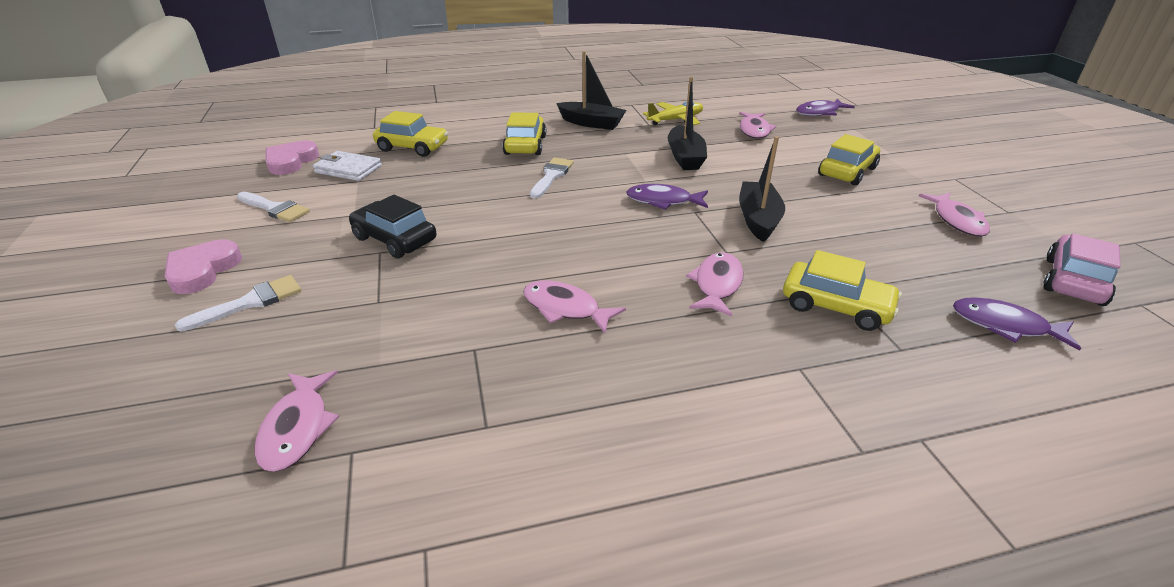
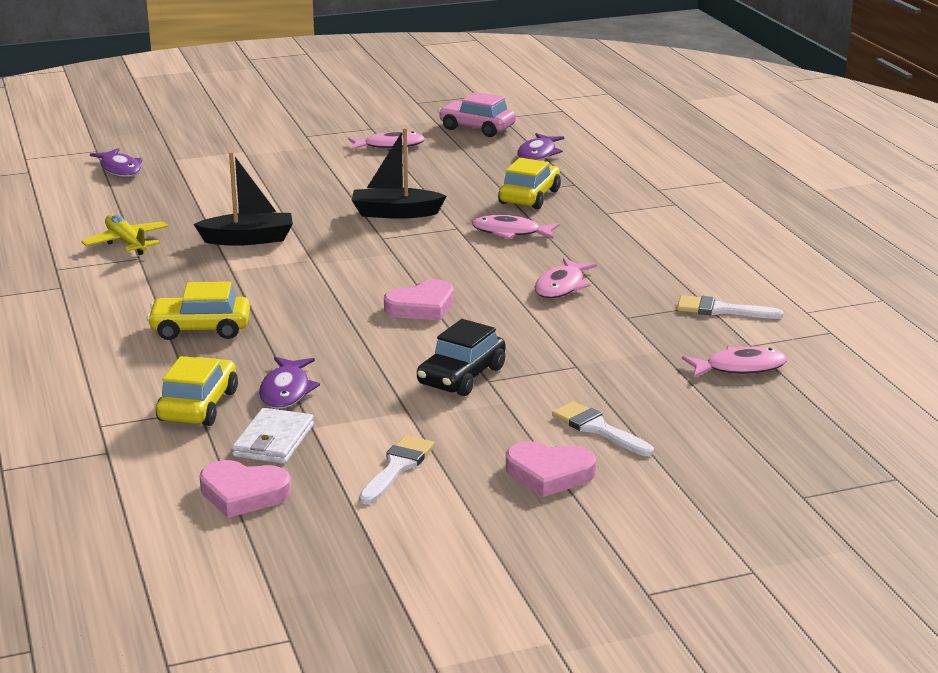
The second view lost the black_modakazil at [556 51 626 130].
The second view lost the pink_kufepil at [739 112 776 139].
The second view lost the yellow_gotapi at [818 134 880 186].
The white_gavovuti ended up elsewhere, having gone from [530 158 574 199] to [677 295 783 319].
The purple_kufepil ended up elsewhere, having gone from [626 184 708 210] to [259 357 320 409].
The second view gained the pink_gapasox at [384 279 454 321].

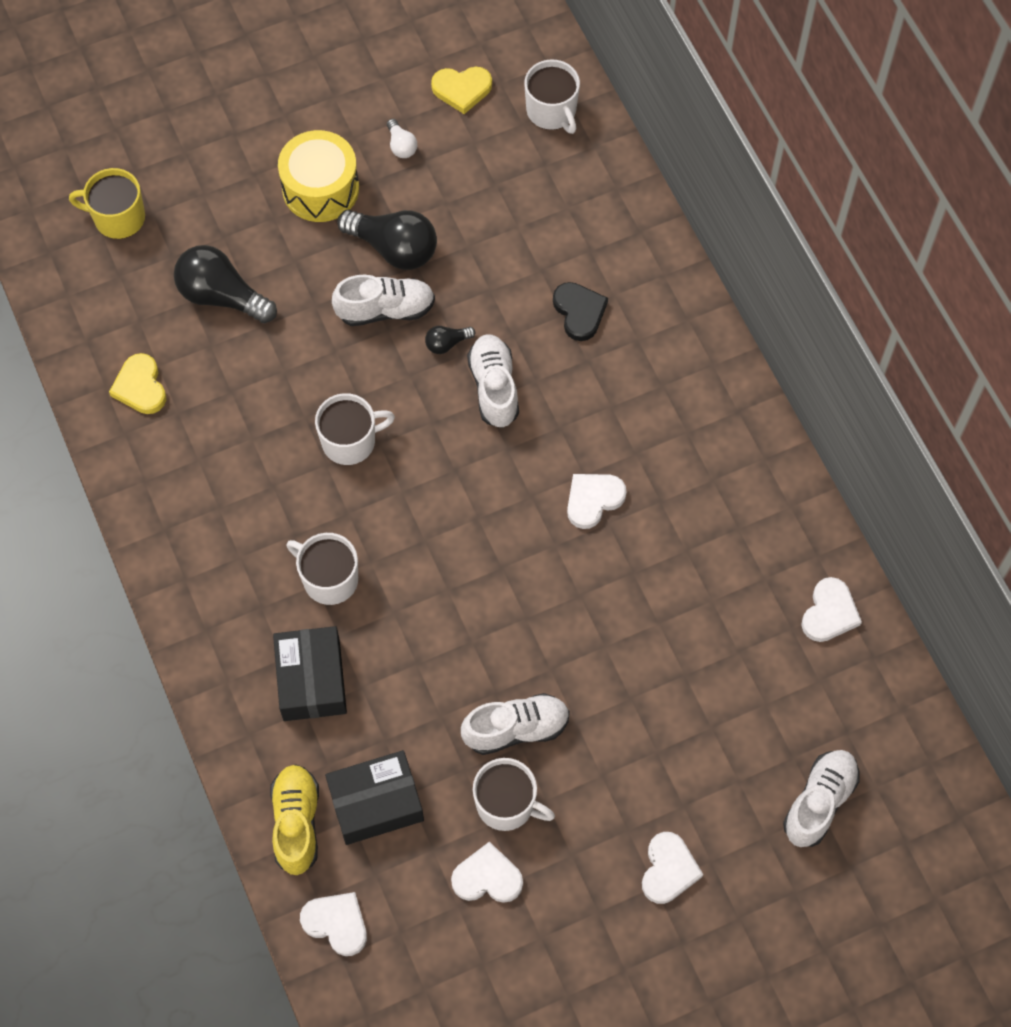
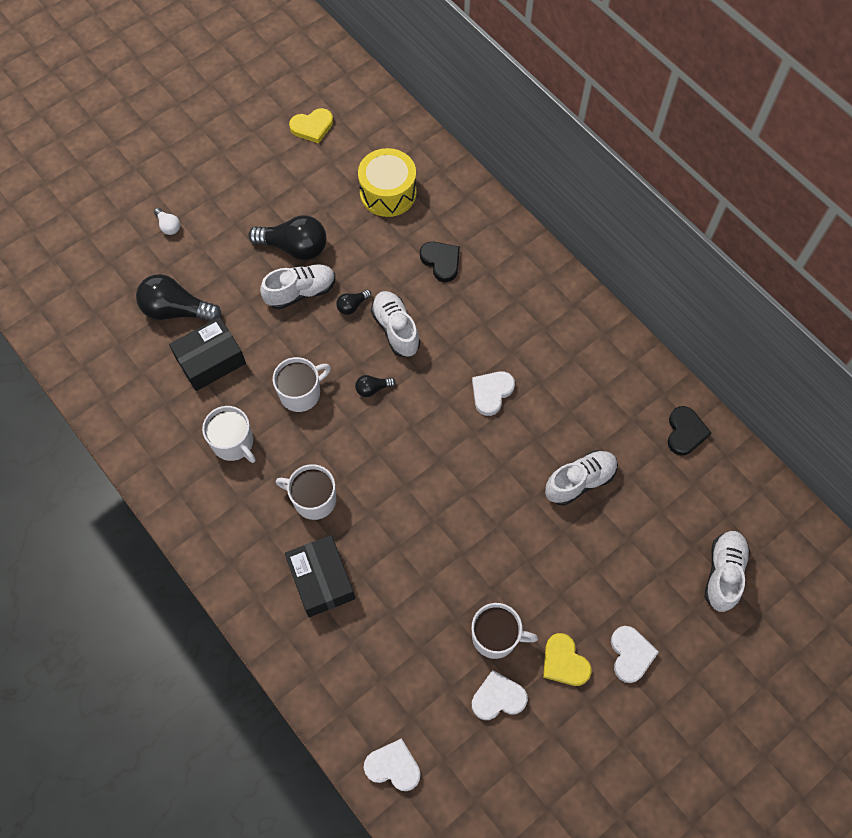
The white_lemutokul ended up elsewhere, having gone from [524 59 580 134] to [202 406 256 463].
The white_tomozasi ended up elsewhere, having gone from [387 119 417 158] to [154 208 180 235].
The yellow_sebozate ended up elsewhere, having gone from [278 130 359 222] to [358 148 416 217].
The second view lost the yellow_lemutokul at [69 168 145 239].
The yellow_gapasox ended up elsewhere, having gone from [109 353 166 414] to [543 633 592 686].
What was the white_gapasox at [801 577 862 642] turned into the black_gapasox at [668 406 711 455].
The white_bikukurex ended up elsewhere, having gone from [461 693 570 755] to [545 450 618 506].
The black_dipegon ended up elsewhere, having gone from [325 750 424 845] to [169 317 246 391].
The second view lost the yellow_bikukurex at [270 764 319 875].
The second view gained the black_tomozasi at [355 375 395 397].

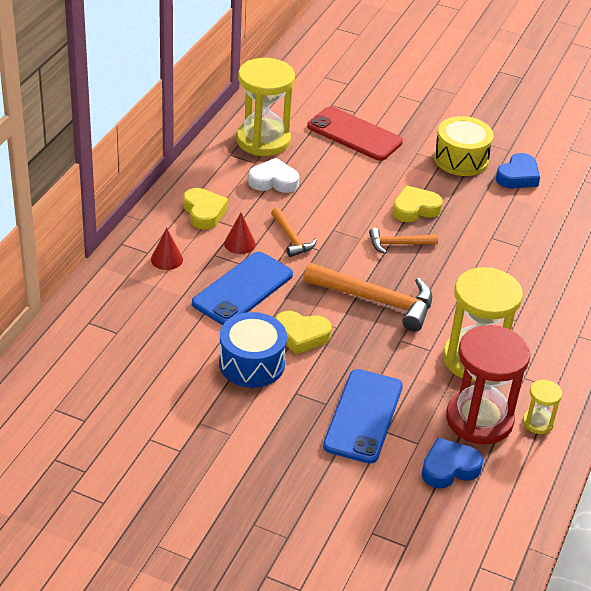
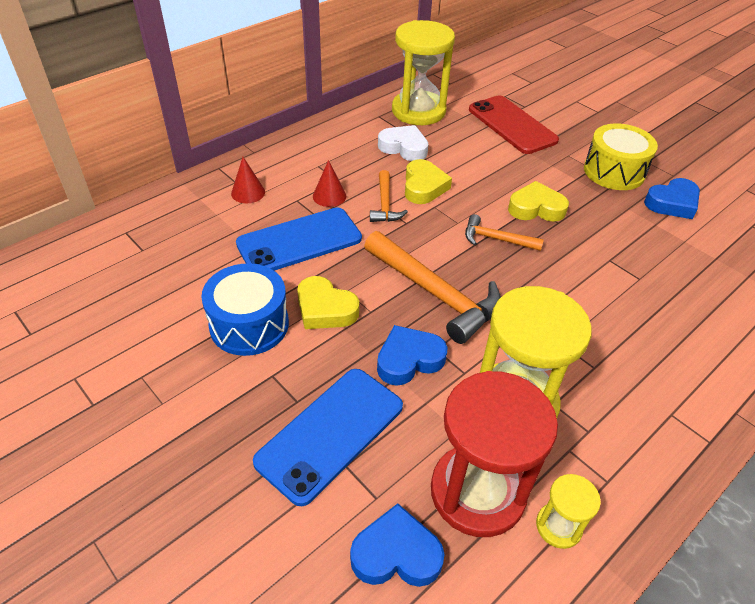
The yellow_gapasox ended up elsewhere, having gone from [183 188 228 230] to [405 159 452 204].
The second view gained the blue_gapasox at [377 325 447 386].

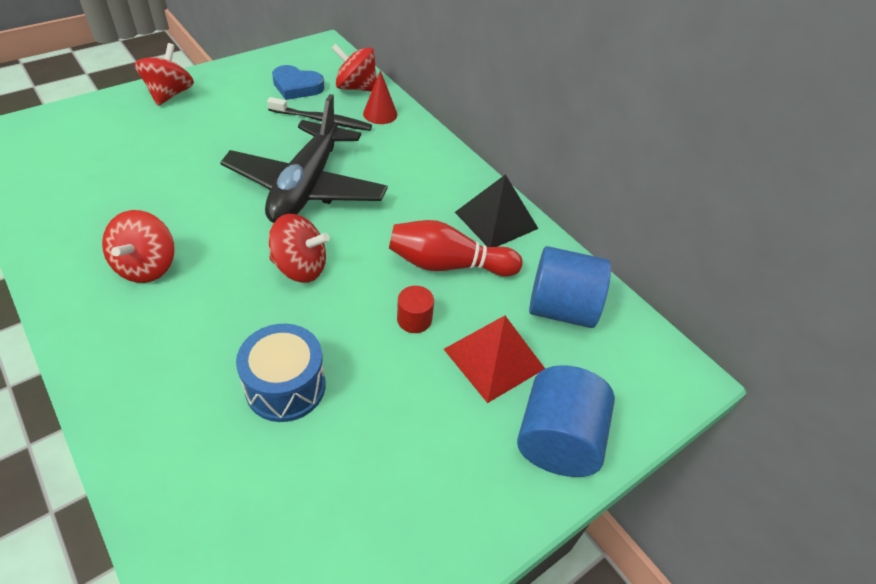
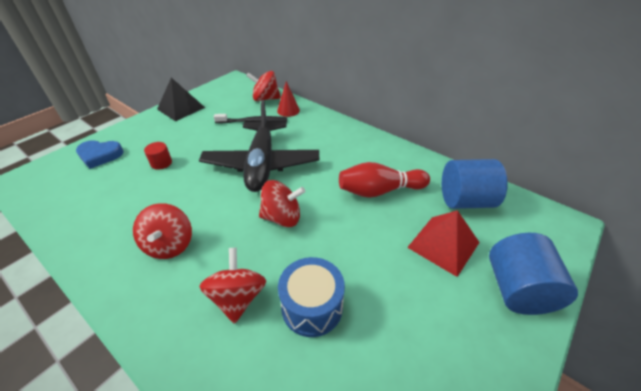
The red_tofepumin ended up elsewhere, having gone from [135 43 194 106] to [199 248 266 324].
The blue_gapasox ended up elsewhere, having gone from [272 65 325 100] to [76 140 124 169].
The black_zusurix ended up elsewhere, having gone from [455 174 539 247] to [157 78 205 121].
The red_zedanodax ended up elsewhere, having gone from [397 286 434 333] to [144 142 172 170].

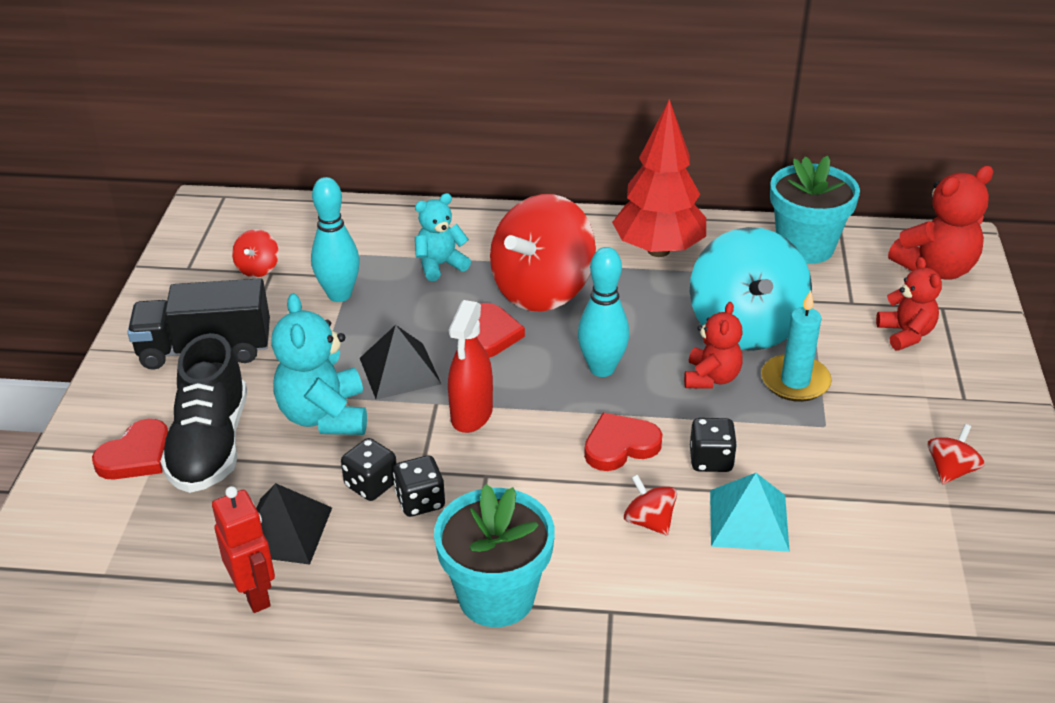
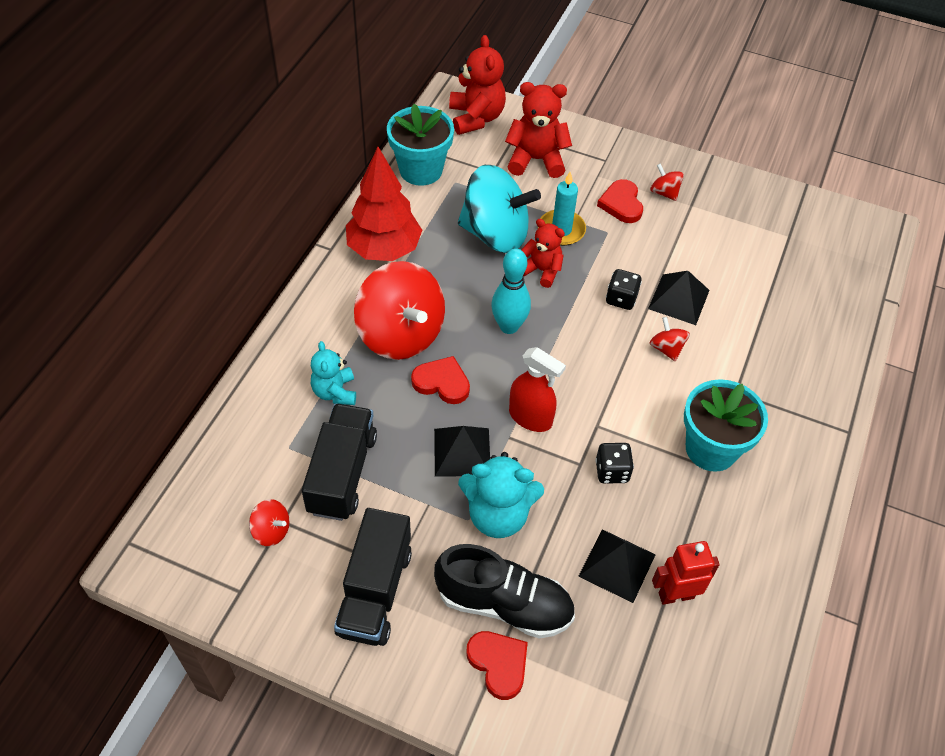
Where the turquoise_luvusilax stood at [311 177 360 302], the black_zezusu came to stand at [302 404 377 521].
The size of the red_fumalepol at [876 257 942 350] changed by a factor of 1.55.
The red_gapasox ended up elsewhere, having gone from [584 413 662 471] to [597 179 643 223].
The second view lost the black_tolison at [341 438 397 501].
What was the turquoise_zusurix at [710 473 790 552] turned into the black_zusurix at [648 271 710 325].
The red_tofepumin at [624 474 677 536] ended up facing another way, 90 degrees clockwise from before.

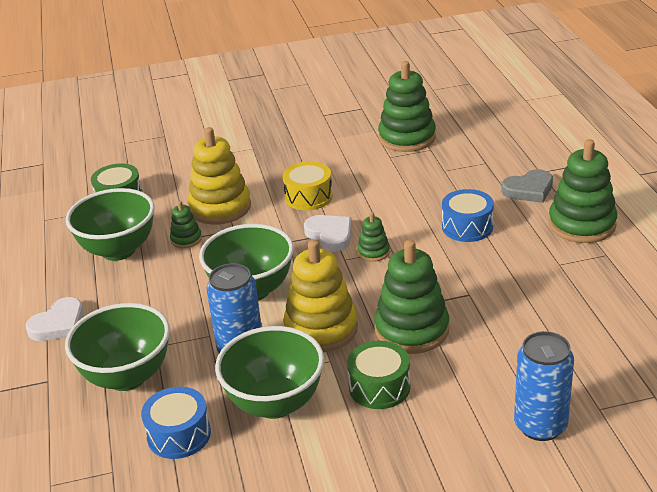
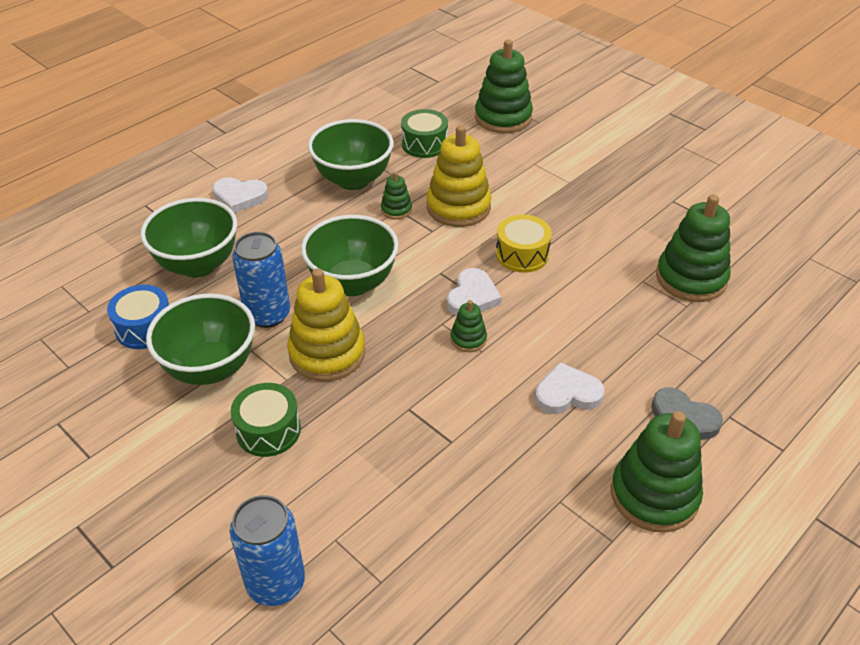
Where the blue_sebozate stood at [442 189 494 242], the white_gapasox came to stand at [535 362 605 414].
The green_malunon ended up elsewhere, having gone from [374 240 449 354] to [475 40 533 133].

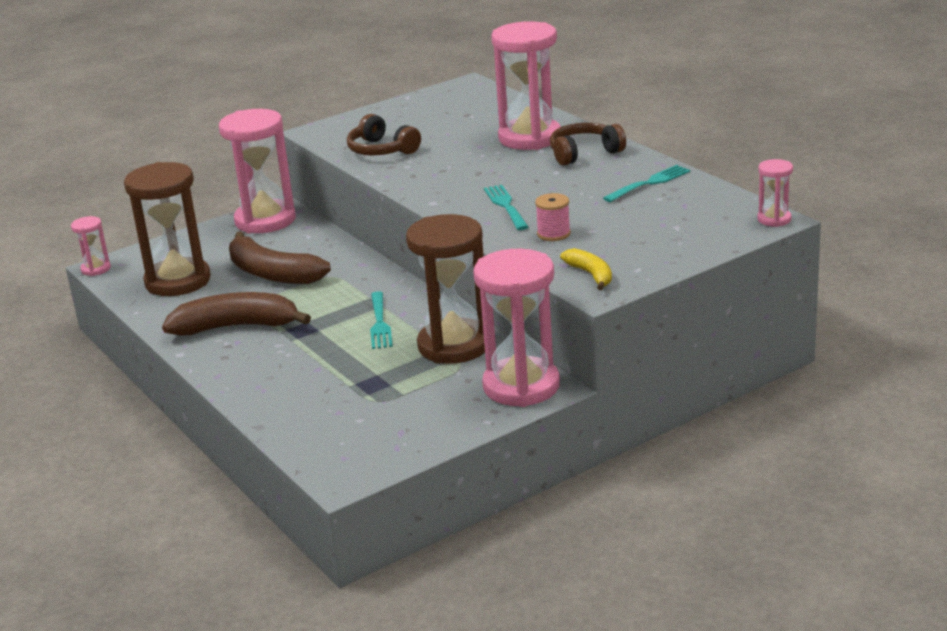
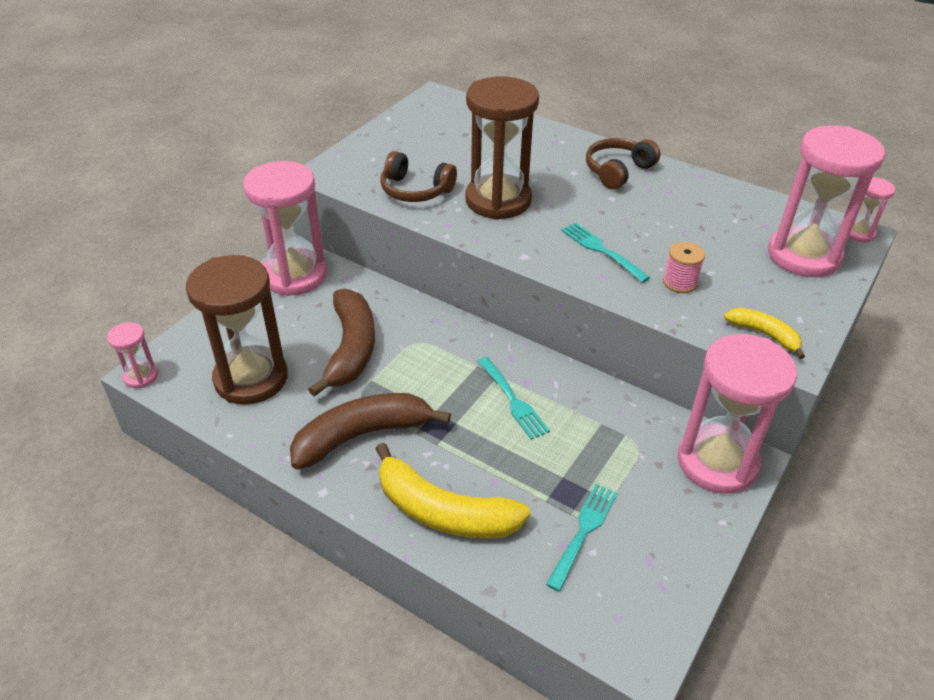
The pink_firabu ended up elsewhere, having gone from [491 21 561 150] to [768 126 885 277].
The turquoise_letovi ended up elsewhere, having gone from [603 165 690 202] to [546 484 618 592].
The brown_firabu ended up elsewhere, having gone from [406 214 485 364] to [465 76 539 220].
The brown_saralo at [229 231 331 284] ended up facing another way, 105 degrees counterclockwise from before.
The second view gained the yellow_saralo at [375 443 531 539].

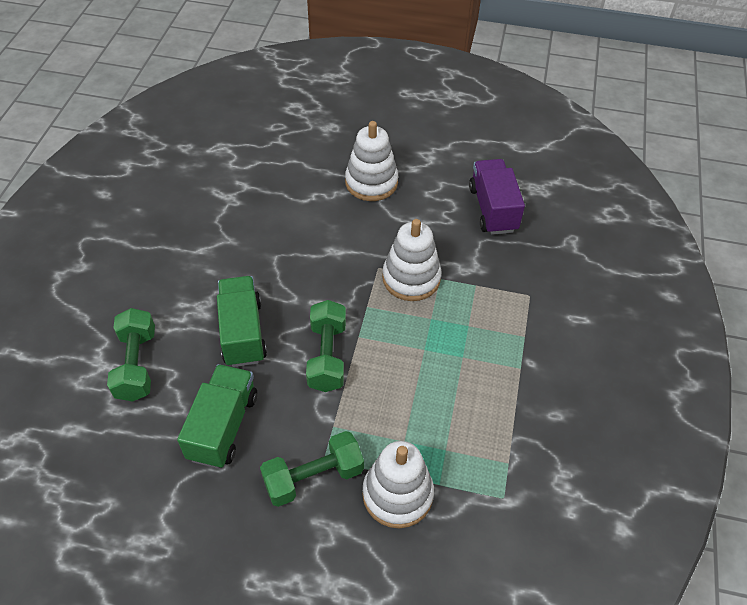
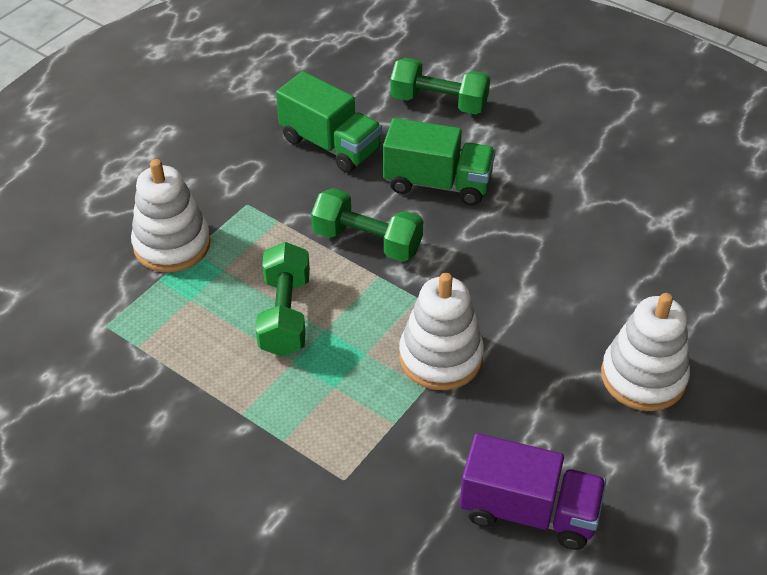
The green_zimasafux ended up elsewhere, having gone from [260 431 364 507] to [256 242 310 356].

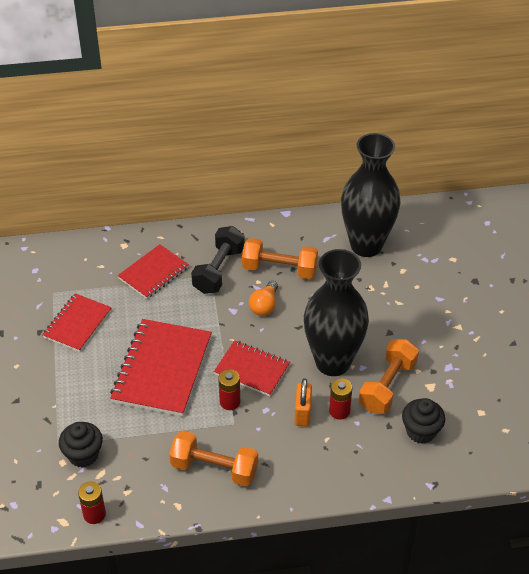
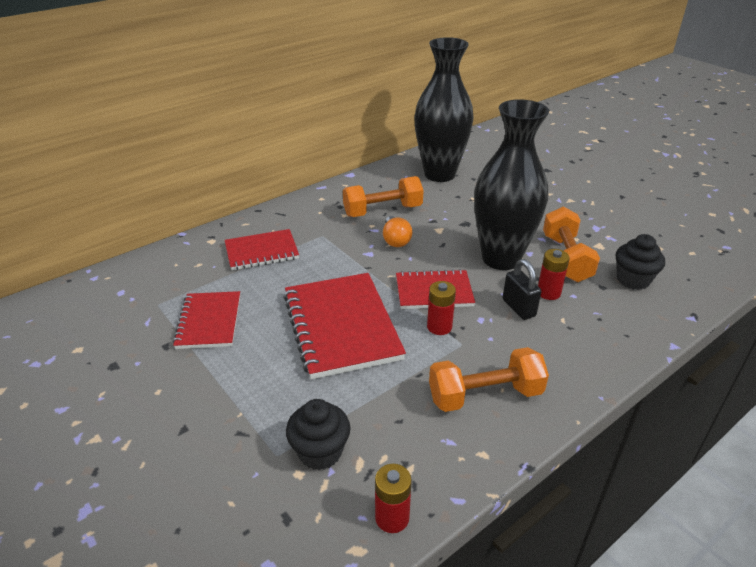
The second view lost the black_zimasafux at [191 226 245 294].
The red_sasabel at [118 244 189 299] ended up facing another way, 60 degrees clockwise from before.
What was the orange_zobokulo at [295 378 312 426] turned into the black_zobokulo at [503 259 541 320].

